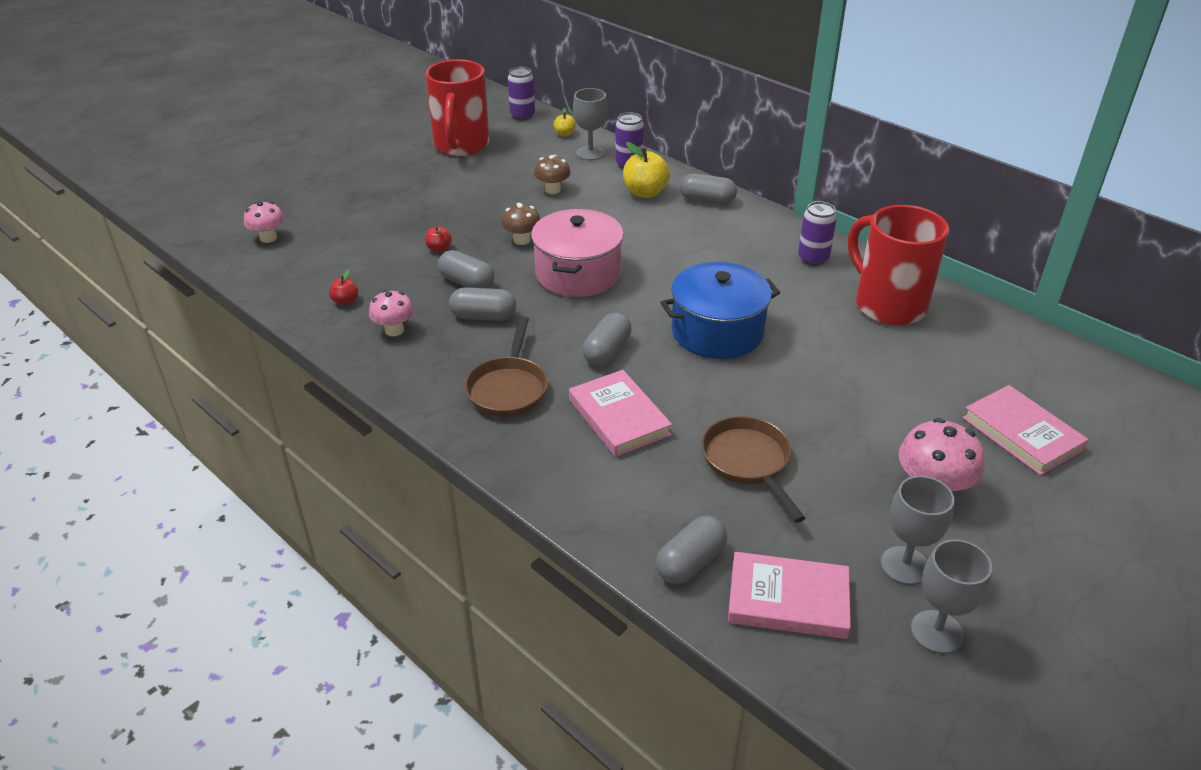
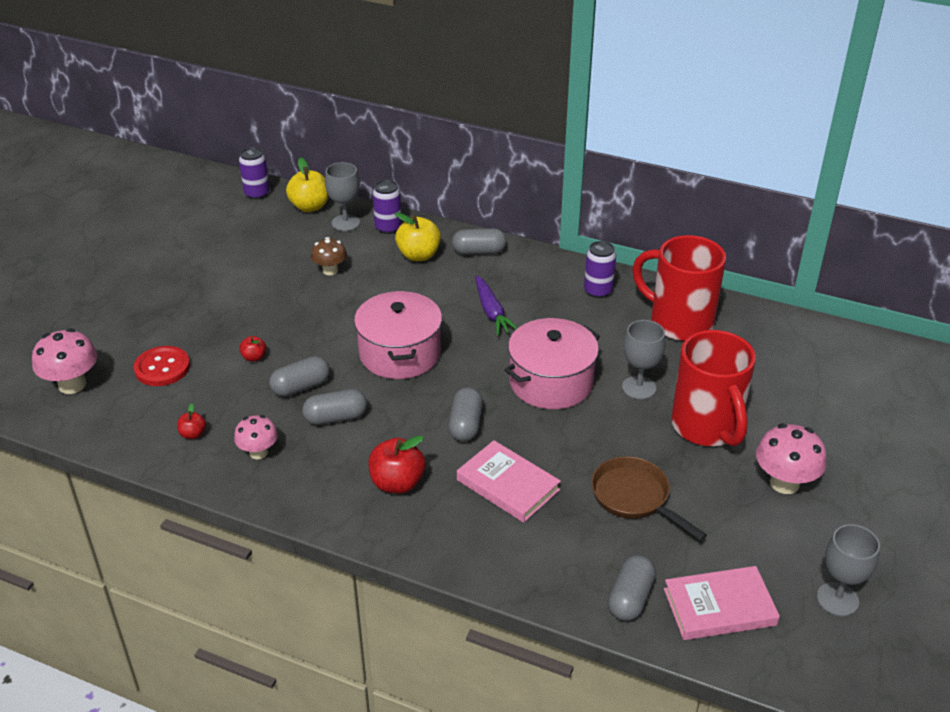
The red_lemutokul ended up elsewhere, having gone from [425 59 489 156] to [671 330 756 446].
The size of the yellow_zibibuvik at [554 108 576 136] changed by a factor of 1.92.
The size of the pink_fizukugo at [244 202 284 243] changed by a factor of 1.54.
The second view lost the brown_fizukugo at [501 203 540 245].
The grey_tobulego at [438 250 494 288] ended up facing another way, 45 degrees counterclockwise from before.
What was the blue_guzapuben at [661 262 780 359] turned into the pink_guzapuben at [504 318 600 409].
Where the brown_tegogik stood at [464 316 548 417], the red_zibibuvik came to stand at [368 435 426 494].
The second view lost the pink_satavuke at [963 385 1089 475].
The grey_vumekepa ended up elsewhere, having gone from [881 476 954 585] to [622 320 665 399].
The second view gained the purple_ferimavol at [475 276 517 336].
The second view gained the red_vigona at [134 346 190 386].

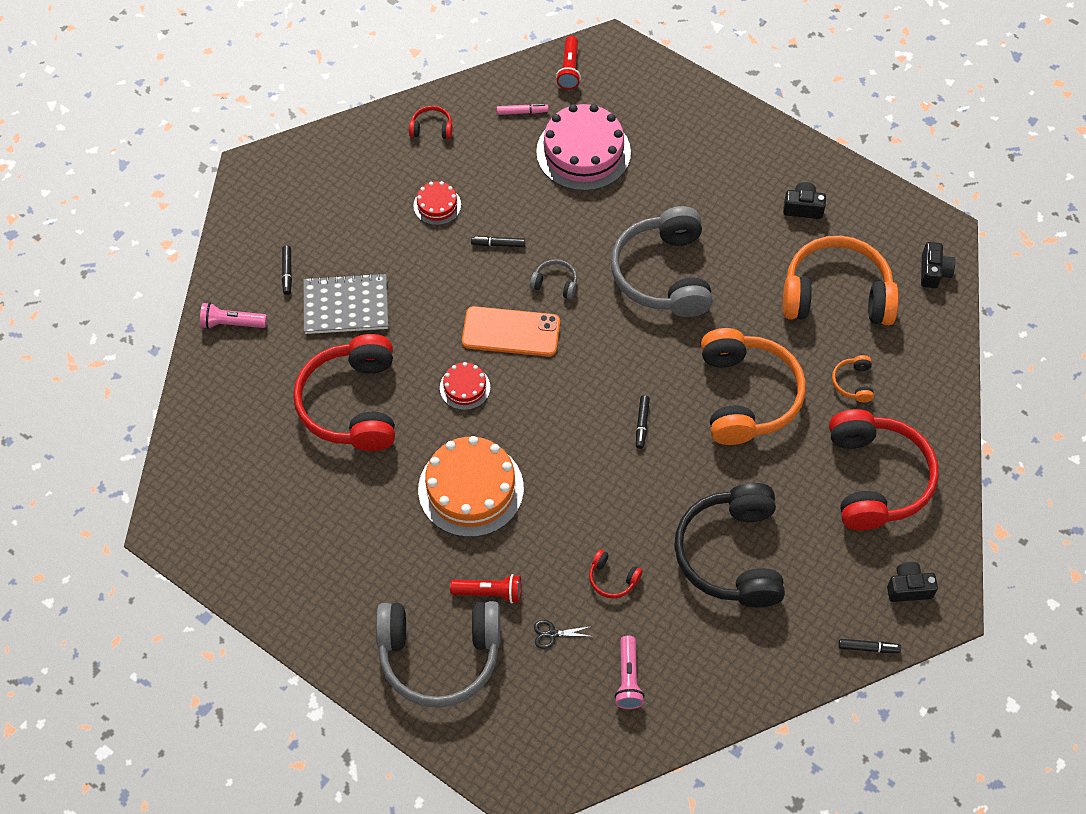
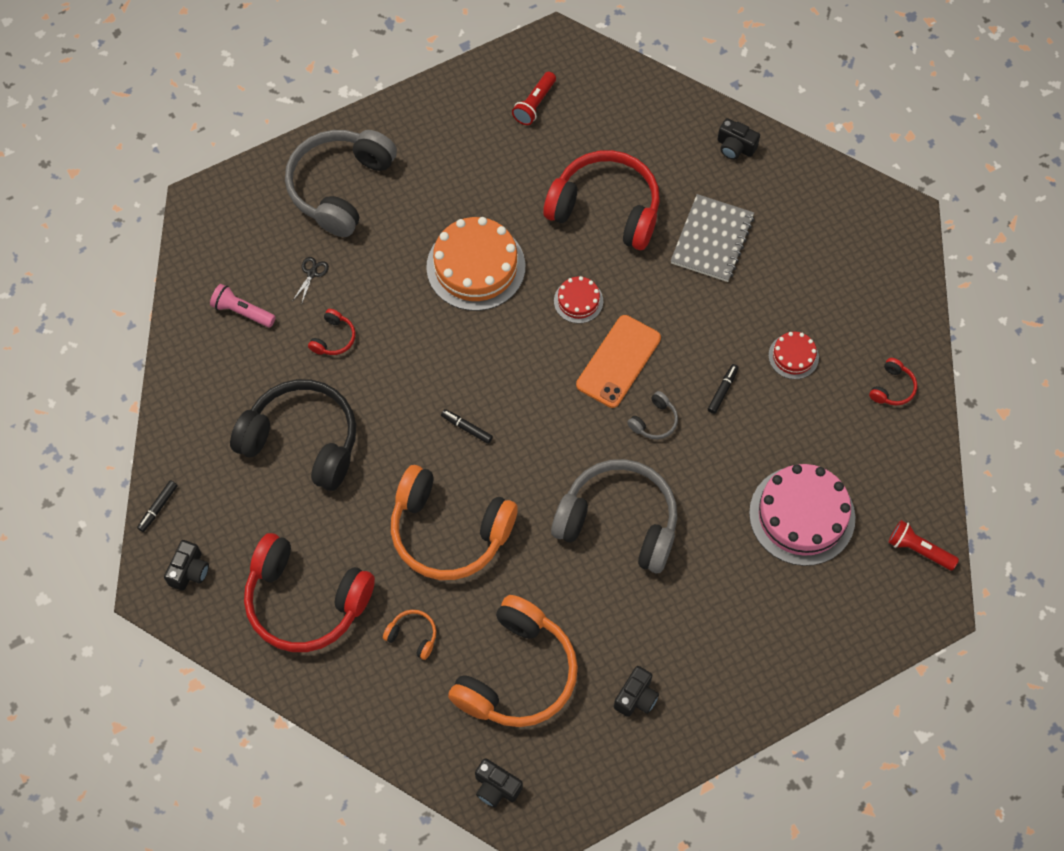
The second view lost the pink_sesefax at [497 104 549 115].
The second view lost the black_sesefax at [282 246 292 295].
Where the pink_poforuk stood at [200 302 267 329], the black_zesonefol came to stand at [717 118 760 160].
The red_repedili at [589 550 642 598] ended up facing another way, 150 degrees clockwise from before.
The red_poforuk ended up elsewhere, having gone from [450 574 522 603] to [512 72 556 125].

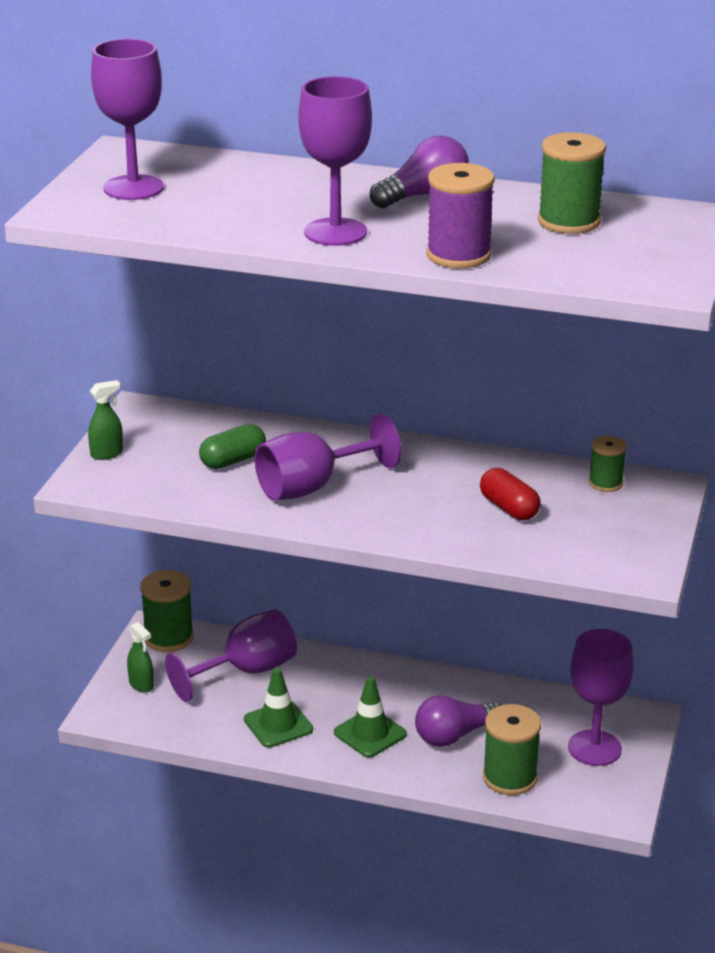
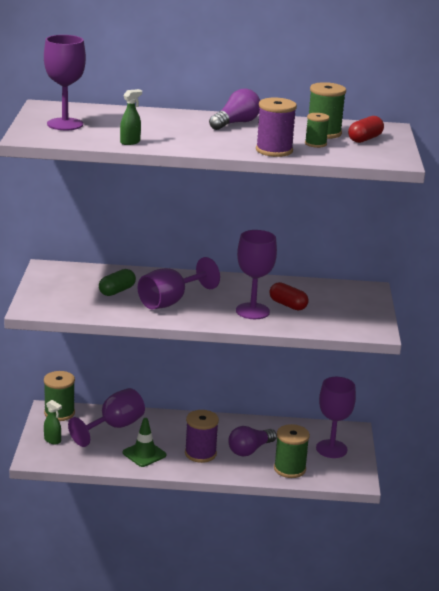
The purple_vumekepa ended up elsewhere, having gone from [298 76 372 246] to [236 230 277 319].
The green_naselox ended up elsewhere, having gone from [88 380 123 460] to [120 89 142 145].
The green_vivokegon ended up elsewhere, having gone from [589 436 627 492] to [305 113 330 148].
Where the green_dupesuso stood at [334 676 407 758], the purple_vivokegon came to stand at [185 410 219 463].
The second view gained the red_tobulego at [348 116 384 143].

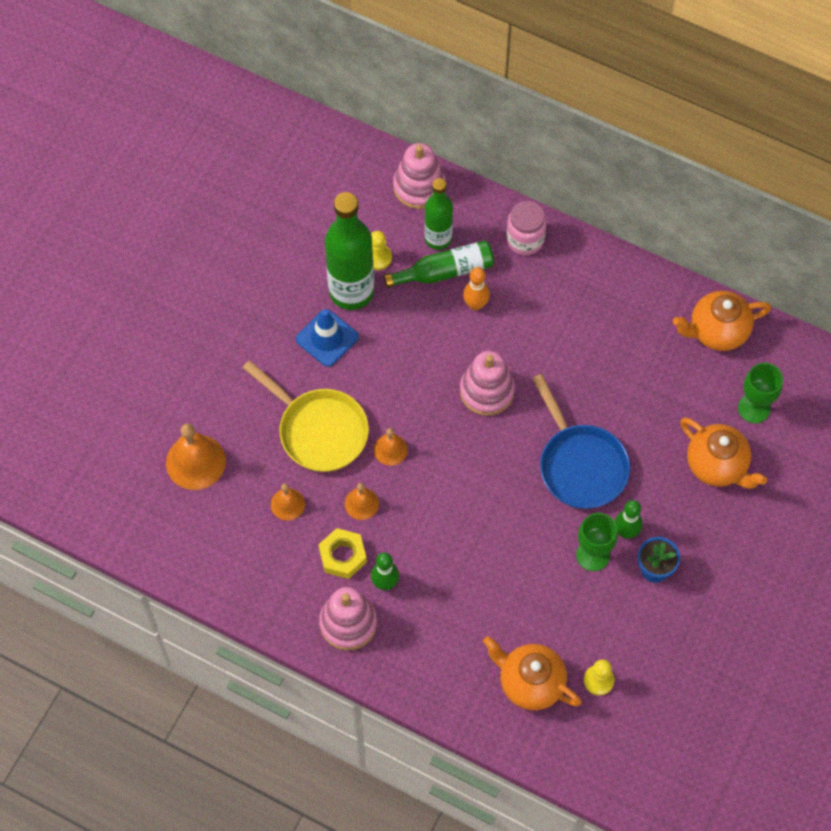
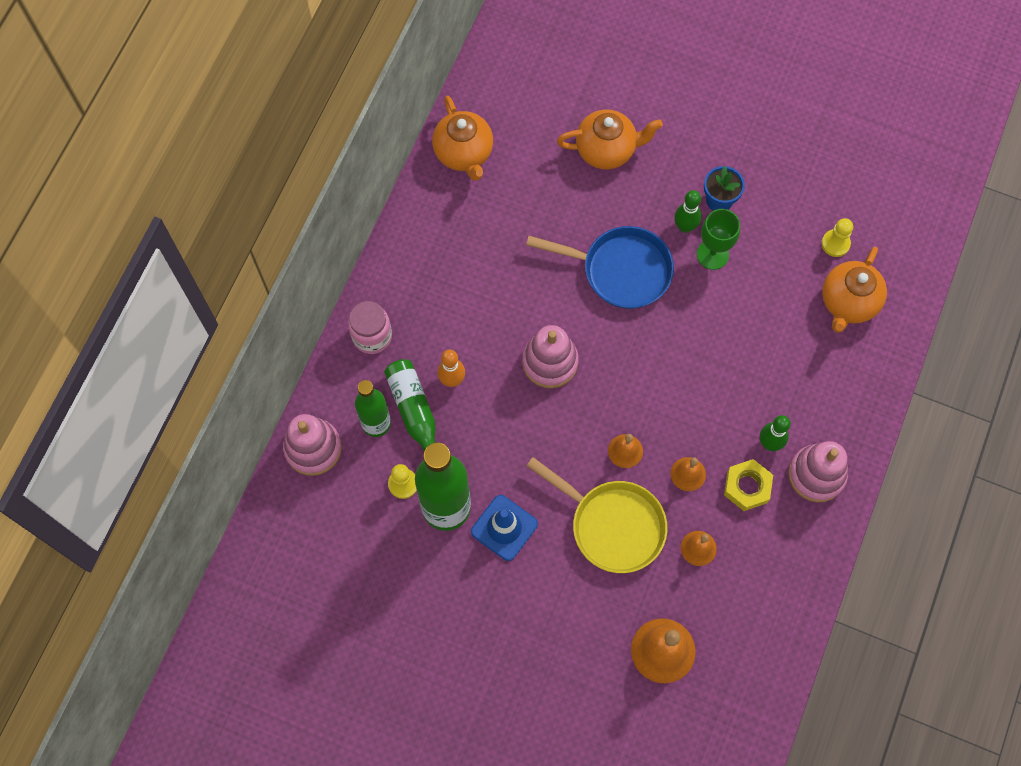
The yellow_tegogik at [243 360 369 472] ended up facing another way, 90 degrees clockwise from before.
The second view lost the green_vumekepa at [738 363 783 423].
The blue_tegogik at [532 374 630 509] ended up facing another way, 45 degrees clockwise from before.
The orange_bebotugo at [680 418 767 489] ended up facing another way, 45 degrees clockwise from before.

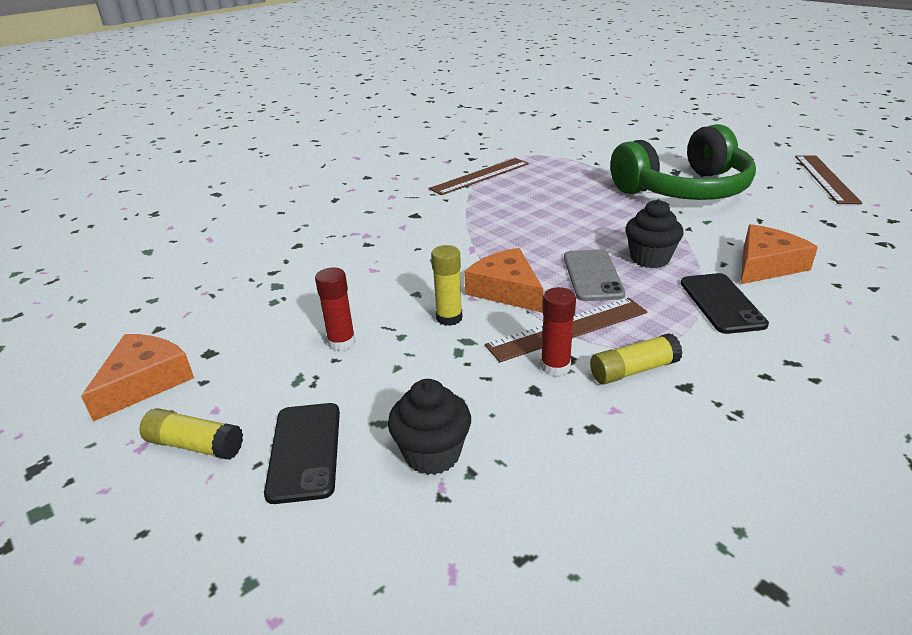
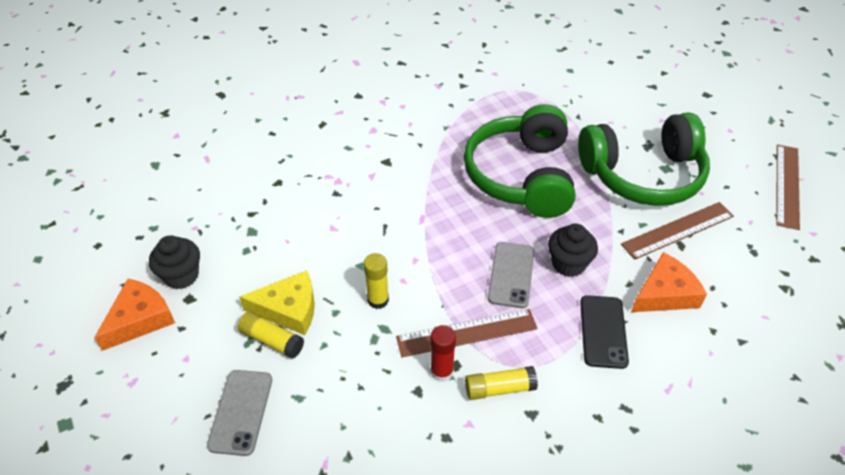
The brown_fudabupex ended up elsewhere, having gone from [429 158 529 195] to [621 202 734 260].
The second view lost the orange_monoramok at [464 248 543 312].
Where the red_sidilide stood at [315 268 356 351], the yellow_monoramok came to stand at [239 270 315 335].
The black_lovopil ended up elsewhere, having gone from [388 379 471 475] to [149 235 200 289].
What was the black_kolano at [264 403 340 504] turned into the grey_kolano at [207 370 272 456].
The yellow_sidilide ended up elsewhere, having gone from [139 408 243 460] to [238 311 304 359].
The second view gained the green_repedili at [464 104 575 218].

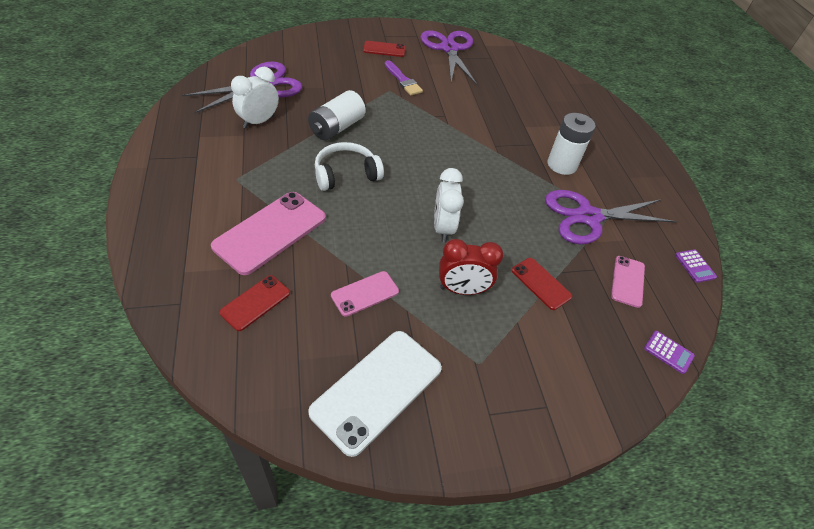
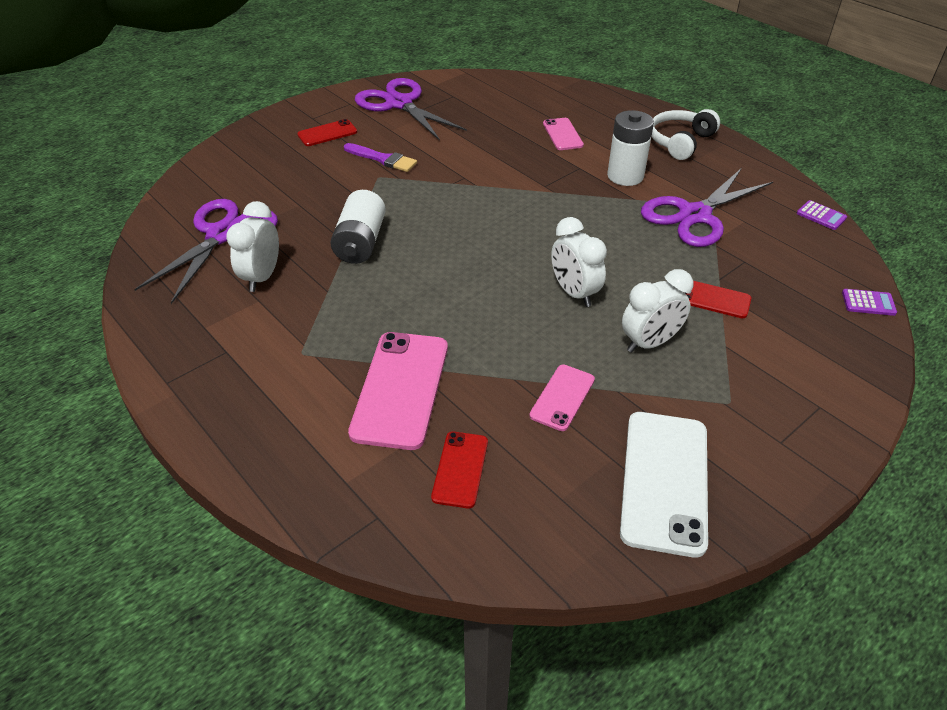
The white_repedili ended up elsewhere, having gone from [315 142 384 191] to [651 109 720 160].
What was the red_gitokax at [439 239 504 295] turned into the white_gitokax at [622 269 693 353].
The pink_kolano ended up elsewhere, having gone from [611 256 645 308] to [543 118 584 150].

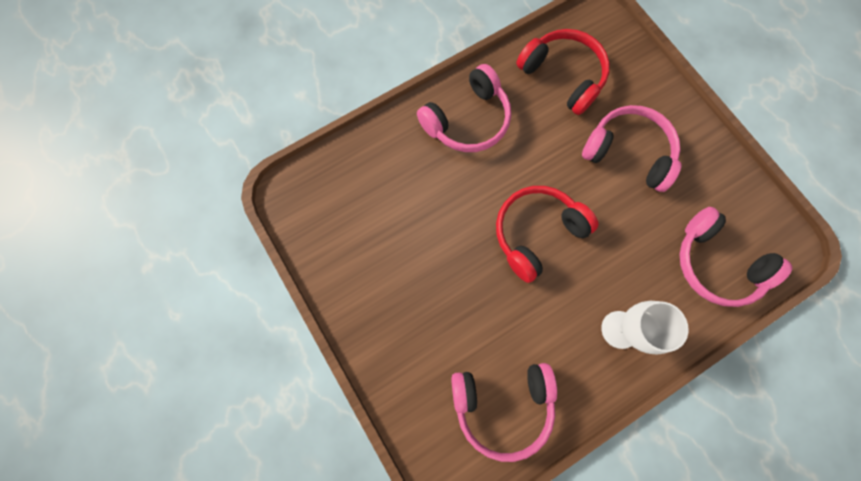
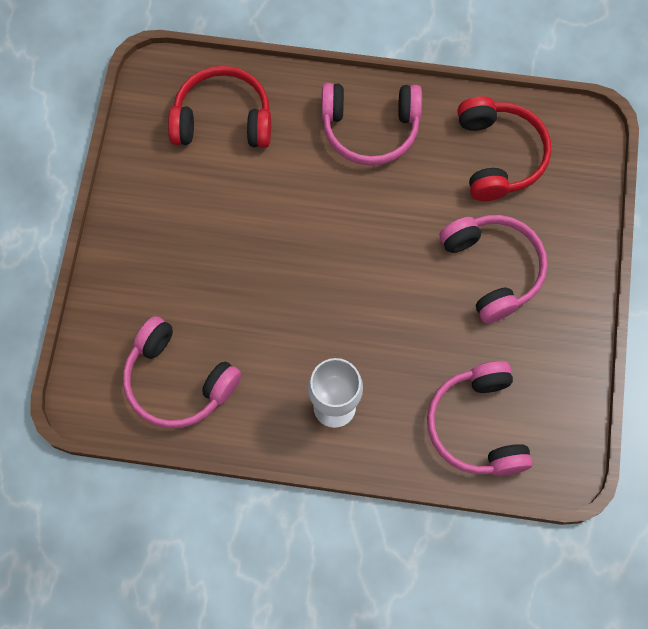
The red_repedili ended up elsewhere, having gone from [496 186 599 283] to [168 66 271 148].

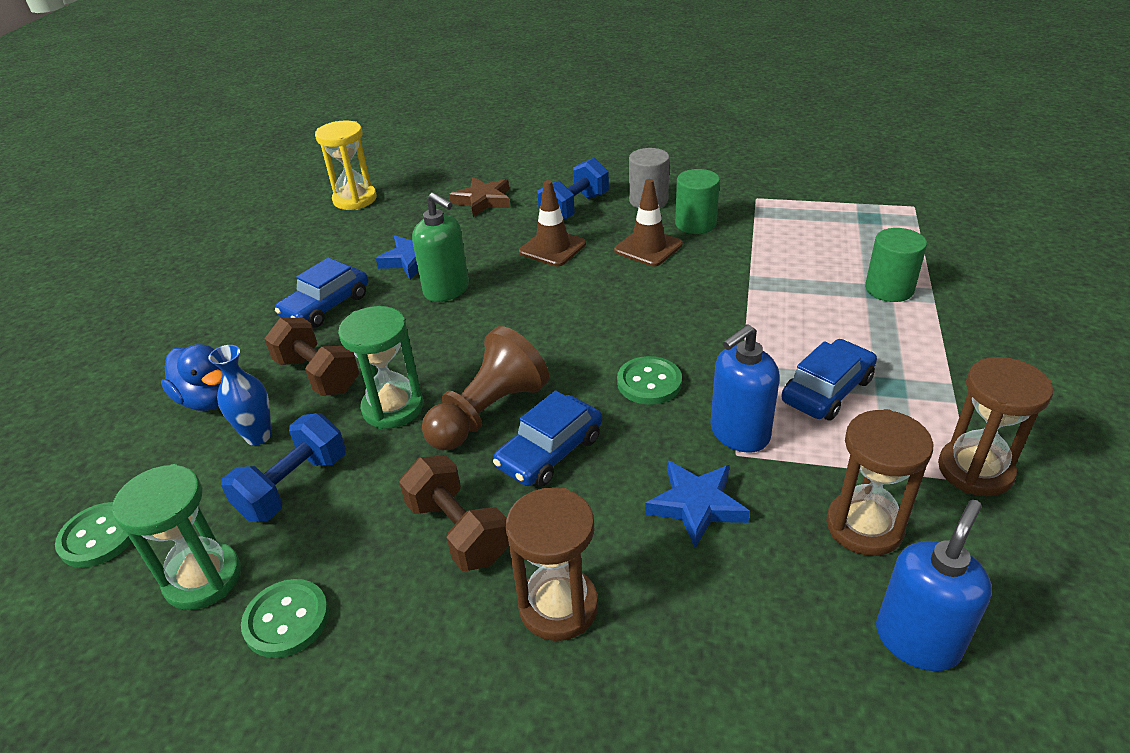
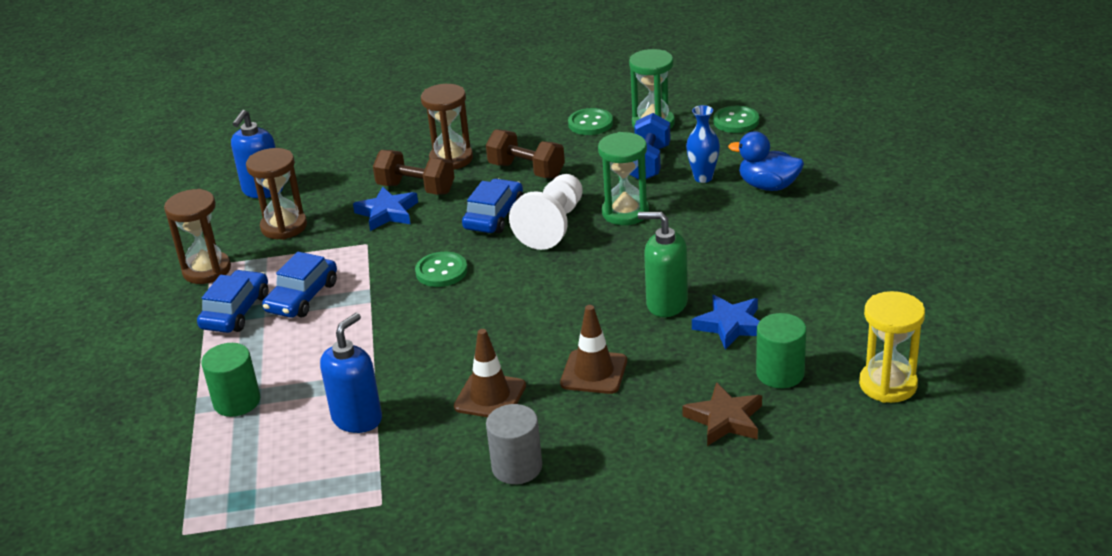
The second view lost the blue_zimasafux at [538 158 609 220].
The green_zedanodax ended up elsewhere, having gone from [675 169 720 234] to [756 313 806 388].
The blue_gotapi ended up elsewhere, having gone from [275 257 368 328] to [197 270 268 333].
The brown_zimasafux ended up elsewhere, having gone from [264 318 359 396] to [373 150 455 195].
The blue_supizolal ended up elsewhere, having gone from [710 324 780 453] to [320 313 382 433].
What was the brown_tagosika at [422 326 549 450] turned into the white_tagosika at [509 174 583 250].

